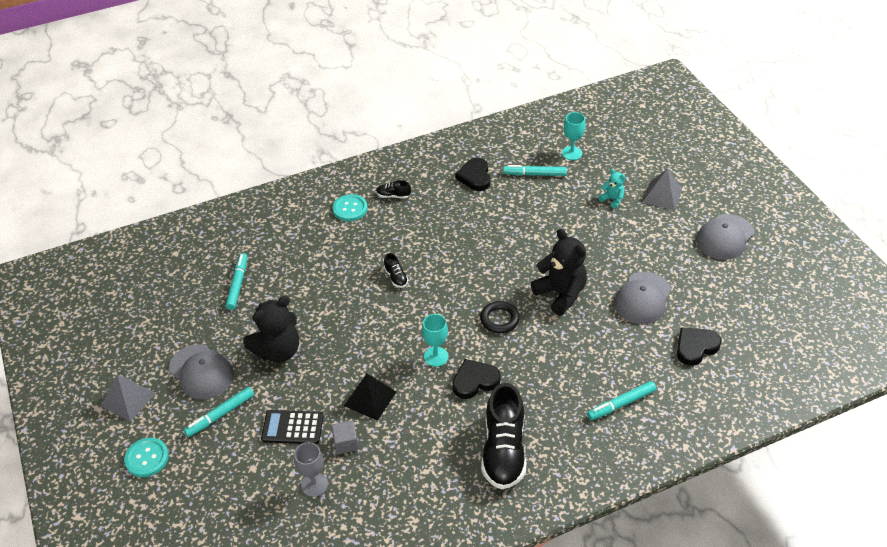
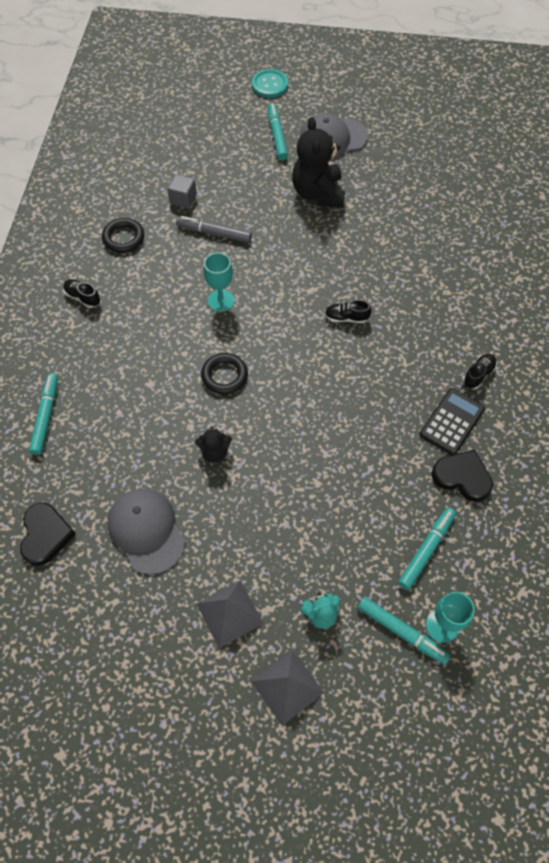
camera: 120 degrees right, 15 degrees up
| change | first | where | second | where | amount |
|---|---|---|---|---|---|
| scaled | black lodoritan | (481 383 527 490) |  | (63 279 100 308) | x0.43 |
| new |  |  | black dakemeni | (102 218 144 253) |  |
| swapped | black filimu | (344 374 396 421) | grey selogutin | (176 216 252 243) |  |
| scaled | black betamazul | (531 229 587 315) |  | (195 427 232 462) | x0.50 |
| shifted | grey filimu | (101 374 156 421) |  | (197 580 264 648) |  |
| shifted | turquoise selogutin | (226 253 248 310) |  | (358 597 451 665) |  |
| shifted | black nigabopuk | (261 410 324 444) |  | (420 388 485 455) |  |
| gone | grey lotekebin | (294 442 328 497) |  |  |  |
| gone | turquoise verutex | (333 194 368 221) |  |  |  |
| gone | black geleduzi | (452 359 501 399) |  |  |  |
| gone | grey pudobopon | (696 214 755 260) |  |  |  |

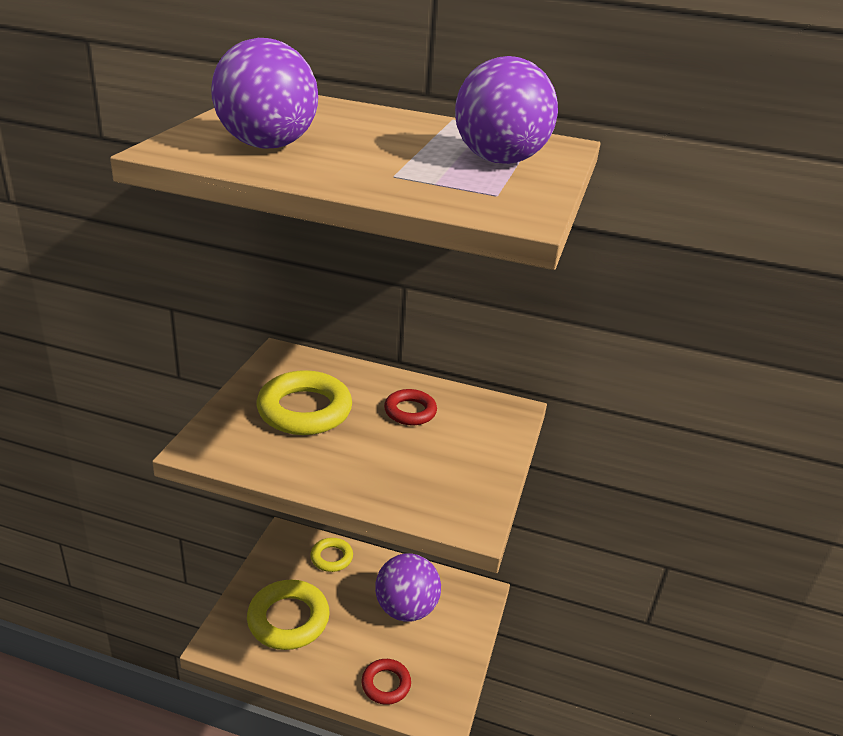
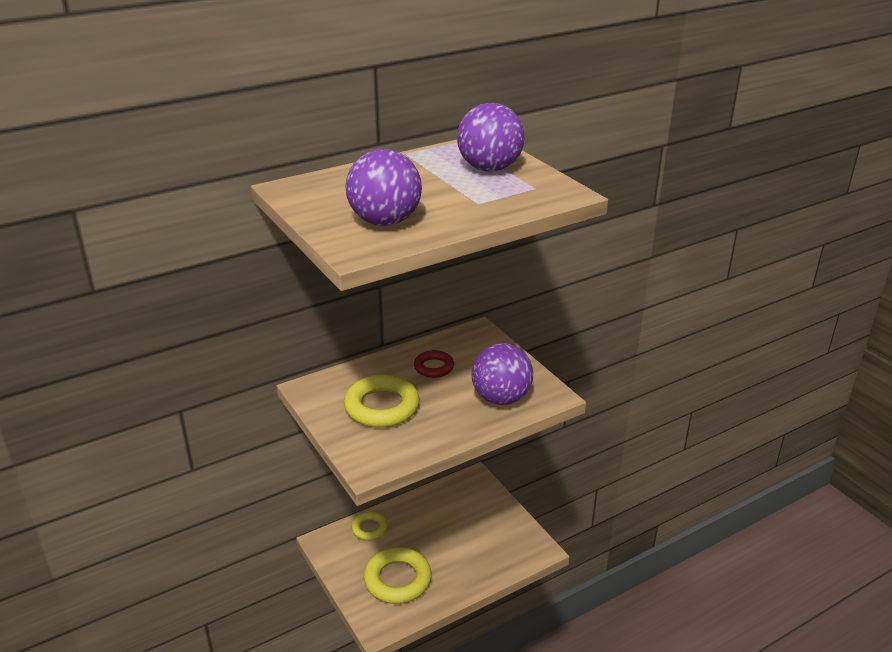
camera: 45 degrees left, 0 degrees up
| change | first | where | second | where | amount |
|---|---|---|---|---|---|
| shifted | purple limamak | (375 553 441 622) |  | (472 343 533 405) |  |
| gone | red dakemeni | (362 659 411 705) |  |  |  |

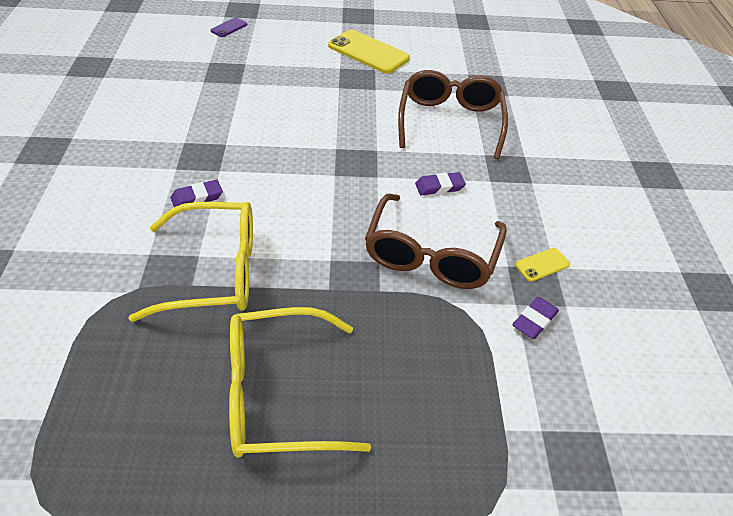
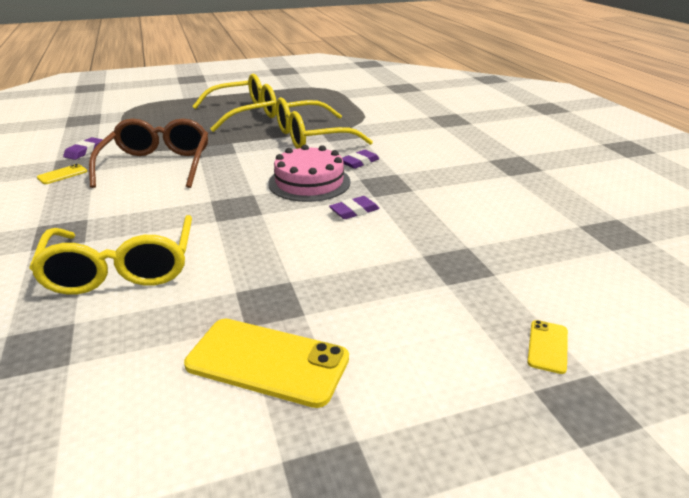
camera: 165 degrees right, 15 degrees down
| change | first | where | second | where | amount |
|---|---|---|---|---|---|
| repainted | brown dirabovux | (398 70 508 159) | yellow dirabovux | (29 215 192 295) |  |
| new |  |  | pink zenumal | (268 145 351 202) |  |
| shifted | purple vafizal | (415 172 466 195) |  | (329 196 380 219) |  |
| repainted | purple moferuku | (211 18 248 37) | yellow moferuku | (527 320 568 374) |  |

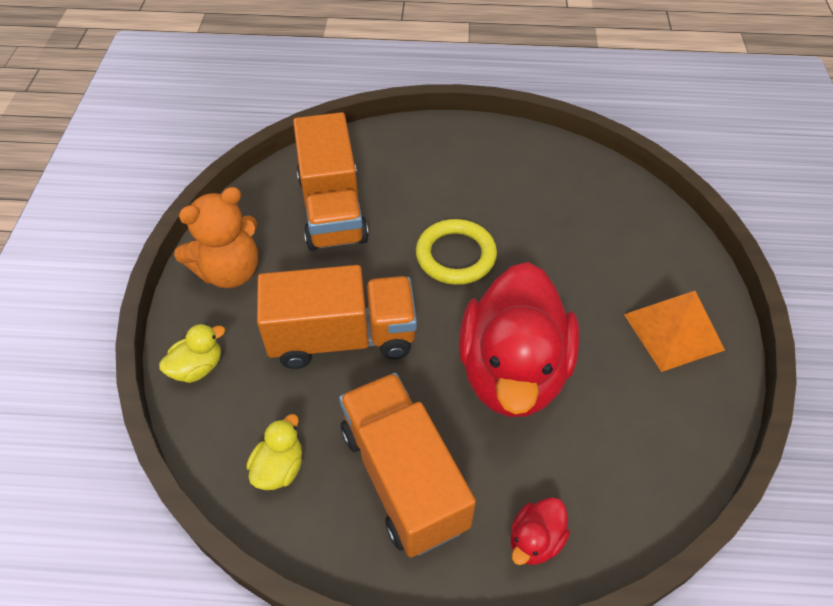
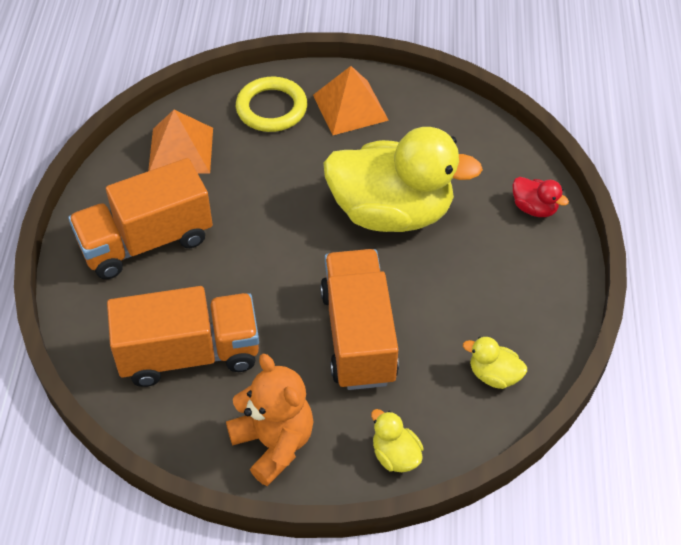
camera: 90 degrees left, 0 degrees up
| change | first | where | second | where | amount |
|---|---|---|---|---|---|
| shifted | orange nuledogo | (339 373 476 557) |  | (68 158 213 279) |  |
| new |  |  | orange filimu | (148 110 213 174) |  |
| shifted | yellow dakemeni | (416 219 497 285) |  | (236 77 307 132) |  |
| repainted | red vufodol | (459 262 580 417) | yellow vufodol | (323 127 483 232) |  |

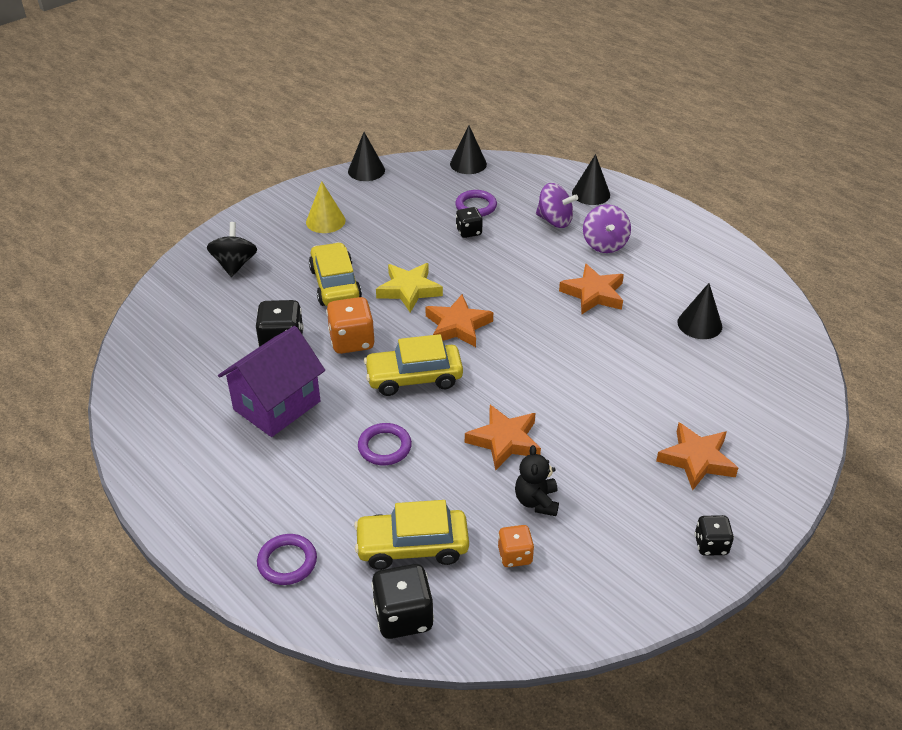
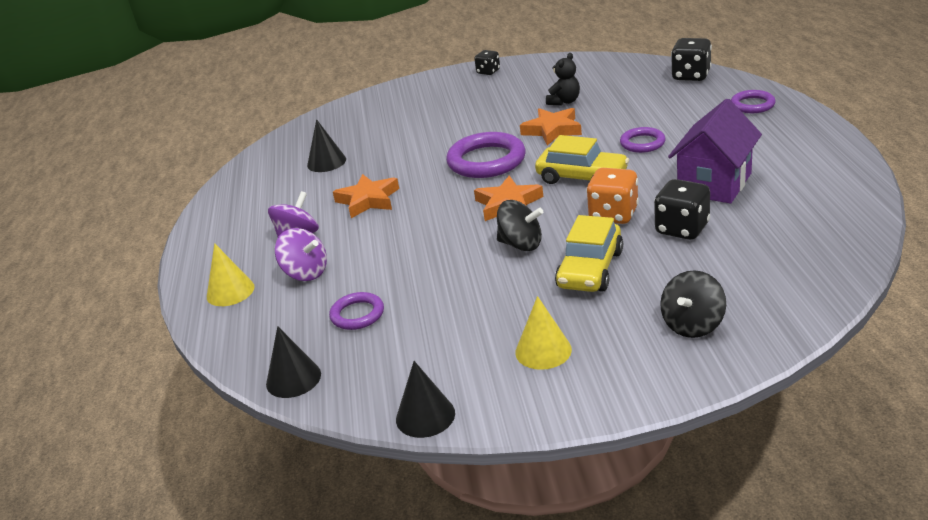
camera: 140 degrees left, 10 degrees down
| change | first | where | second | where | amount |
|---|---|---|---|---|---|
| repainted | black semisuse | (572 154 610 205) | yellow semisuse | (207 243 254 306) |  |
| rotated | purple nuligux | (536 183 578 228) |  | (275 228 327 281) | 150 degrees clockwise |
| new |  |  | purple dakemeni | (446 132 526 178) |  |
| swapped | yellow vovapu | (376 263 443 312) | black nuligux | (497 200 543 251) |  |
| rotated | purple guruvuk | (218 326 325 437) |  | (668 99 762 203) | 45 degrees counterclockwise |
| gone | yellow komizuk | (354 500 469 570) |  |  |  |
| gone | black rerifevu | (456 207 483 238) |  |  |  |
| gone | orange rerifevu | (498 525 534 567) |  |  |  |
| gone | orange vovapu | (656 423 738 490) |  |  |  |

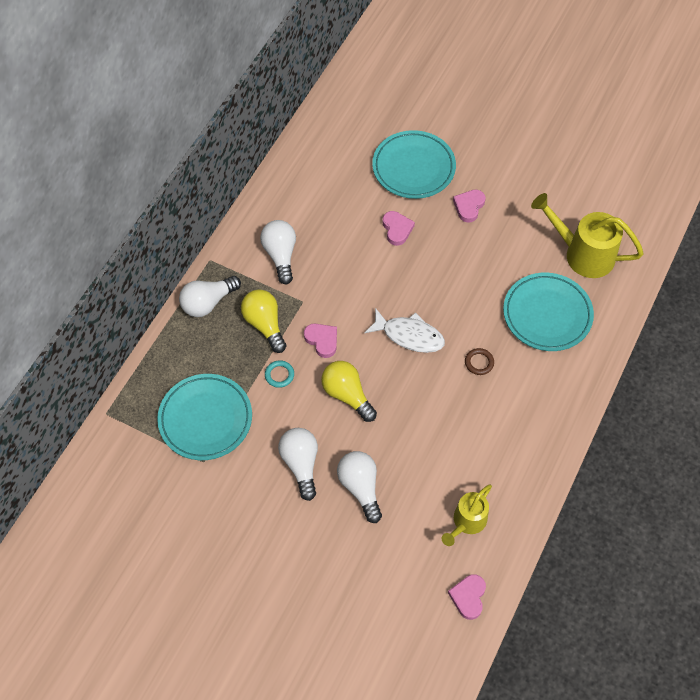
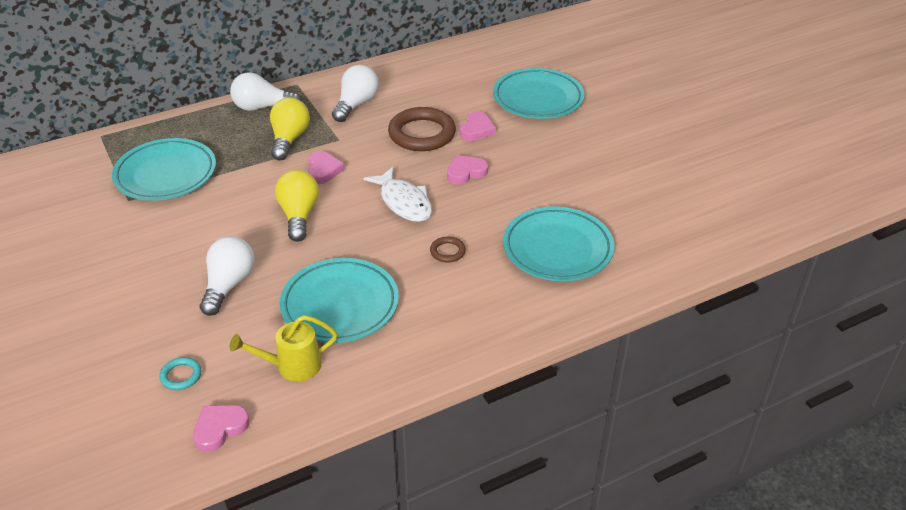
camera: 35 degrees right, 20 degrees down
| change | first | where | second | where | amount |
|---|---|---|---|---|---|
| shifted | turquoise dakemeni | (265 360 294 388) |  | (159 357 201 390) |  |
| new |  |  | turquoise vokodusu | (279 258 399 343) |  |
| new |  |  | brown dakemeni | (388 107 456 151) |  |
| shifted | pink geleduzi | (453 190 486 223) |  | (447 155 488 185) |  |
| gone | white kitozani | (278 428 318 501) |  |  |  |
| gone | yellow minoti | (531 193 644 278) |  |  |  |

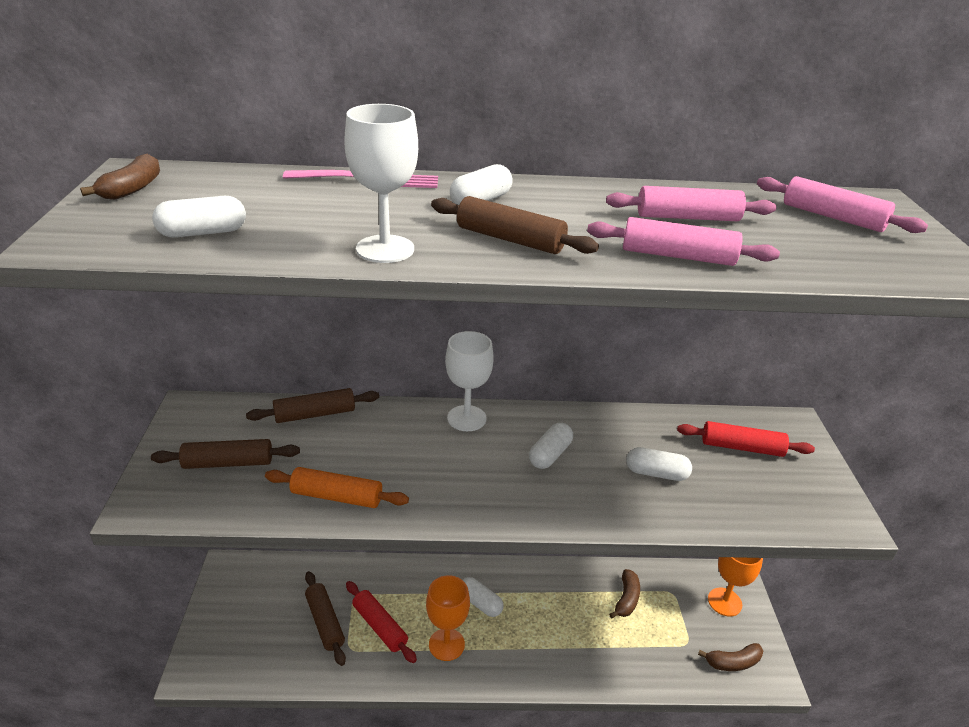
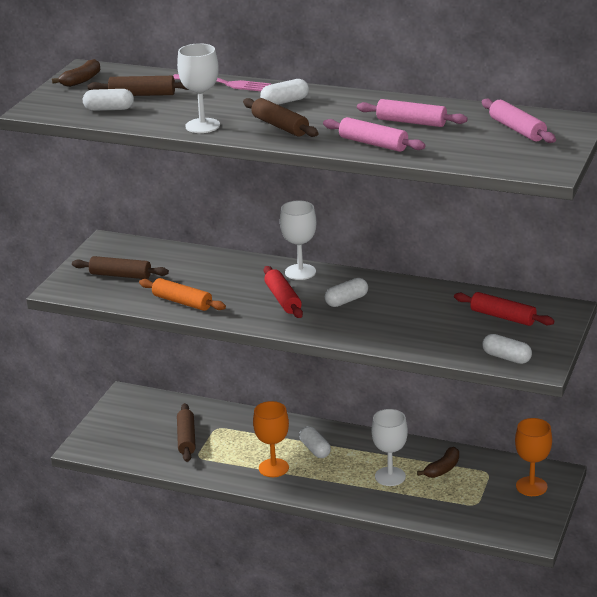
camera: 25 degrees right, 5 degrees down
| change | first | where | second | where | amount |
|---|---|---|---|---|---|
| shifted | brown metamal | (246 388 379 423) |  | (88 76 188 96) |  |
| shifted | red metamal | (346 581 417 663) |  | (264 266 303 318) |  |
| new |  |  | white lotekebin | (371 409 408 486) |  |
| shifted | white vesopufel | (626 447 692 481) |  | (482 334 532 364) |  |
| gone | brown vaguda | (698 643 763 671) |  |  |  |

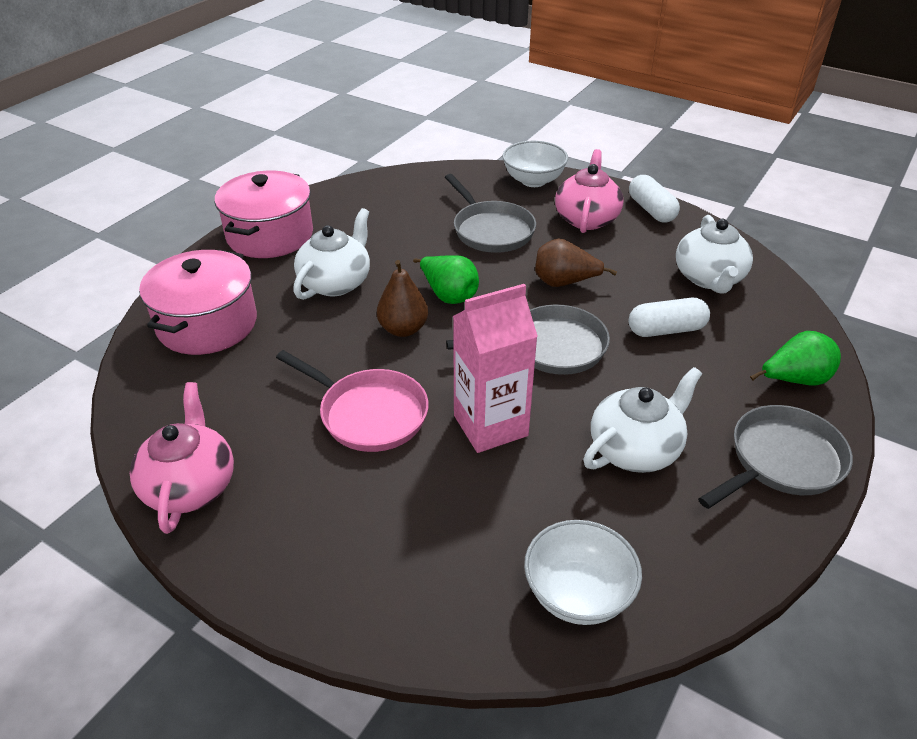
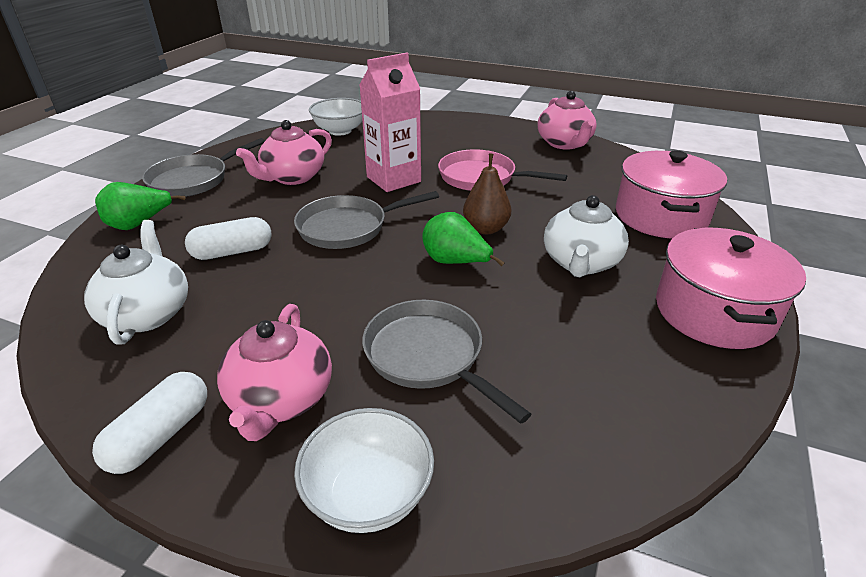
camera: 170 degrees right, 5 degrees down
| change | first | where | second | where | amount |
|---|---|---|---|---|---|
| rotated | white vesopufel | (629 175 680 223) |  | (92 372 207 474) | 60 degrees clockwise |
| repainted | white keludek | (583 367 702 473) | pink keludek | (236 120 332 185) |  |
| gone | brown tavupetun | (535 239 617 287) |  |  |  |

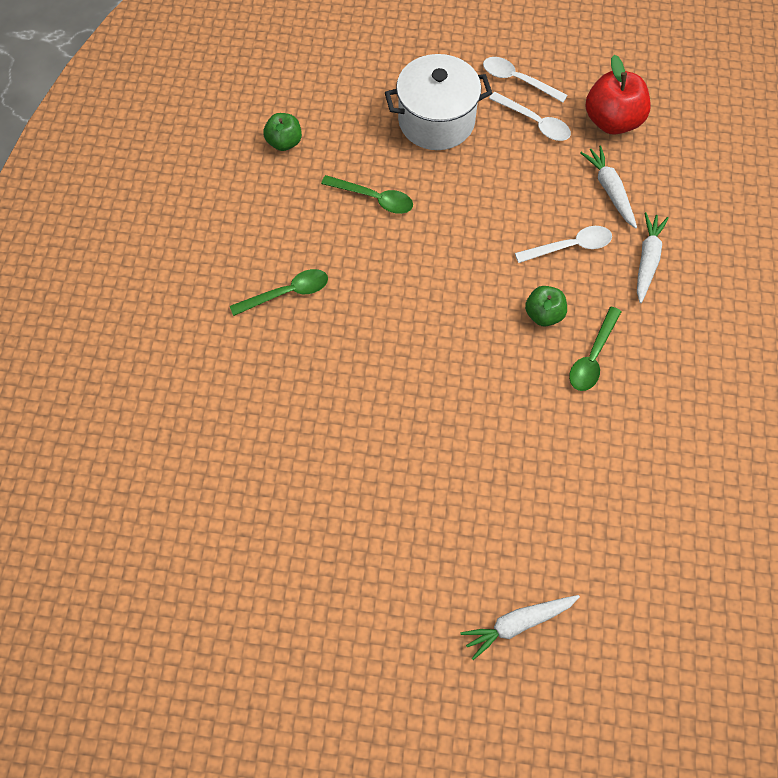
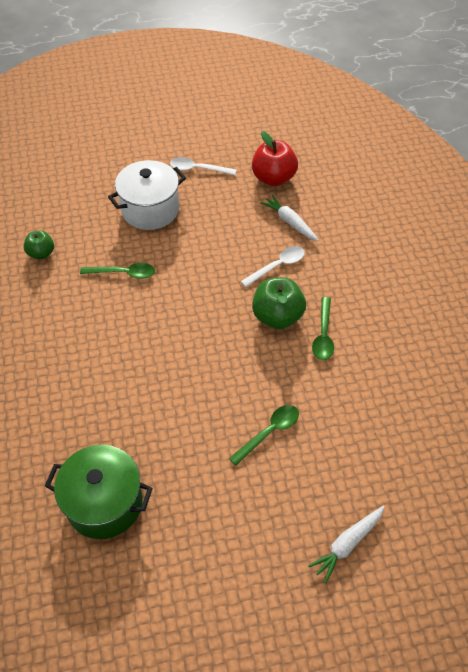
camera: 20 degrees left, 10 degrees down
| change | first | where | second | where | amount |
|---|---|---|---|---|---|
| new |  |  | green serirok | (45 445 153 539) |  |
| shifted | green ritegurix | (230 269 328 316) |  | (229 405 299 466) |  |
| scaled | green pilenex | (525 286 567 327) |  | (252 277 306 329) | x1.67 |
| gone | white ritegurix | (489 92 571 141) |  |  |  |
| gone | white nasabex | (637 212 669 303) |  |  |  |

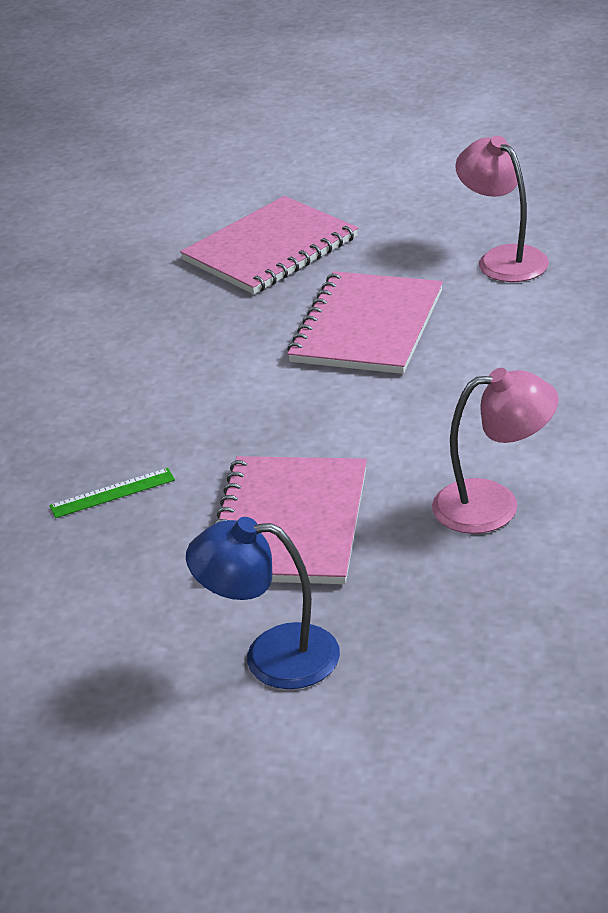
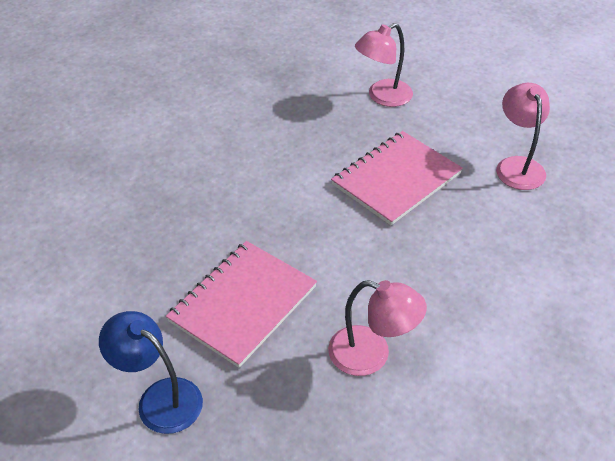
camera: 25 degrees right, 10 degrees up
| change | first | where | second | where | amount |
|---|---|---|---|---|---|
| swapped | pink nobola | (180 196 358 294) | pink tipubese | (355 23 413 107) |  |
| gone | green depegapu | (49 468 175 518) |  |  |  |

